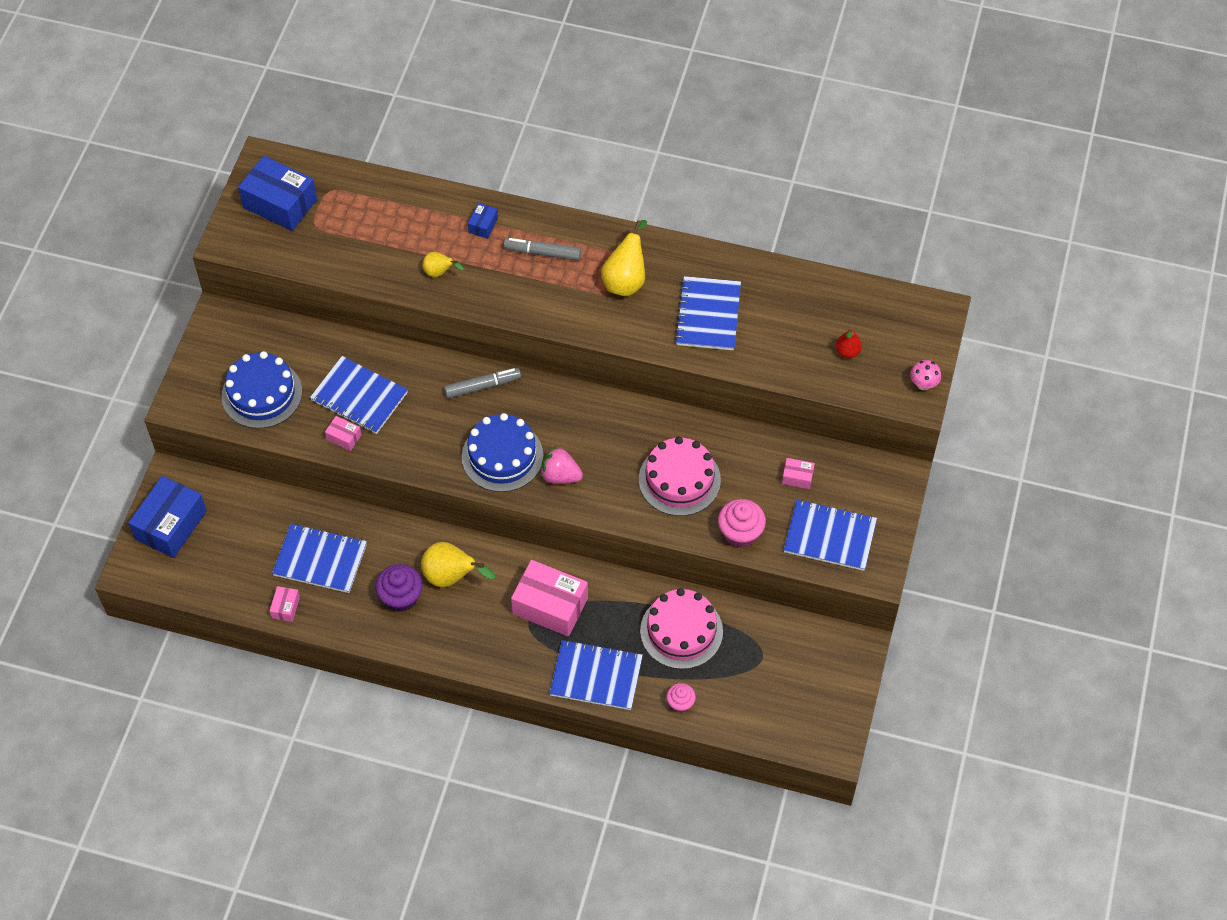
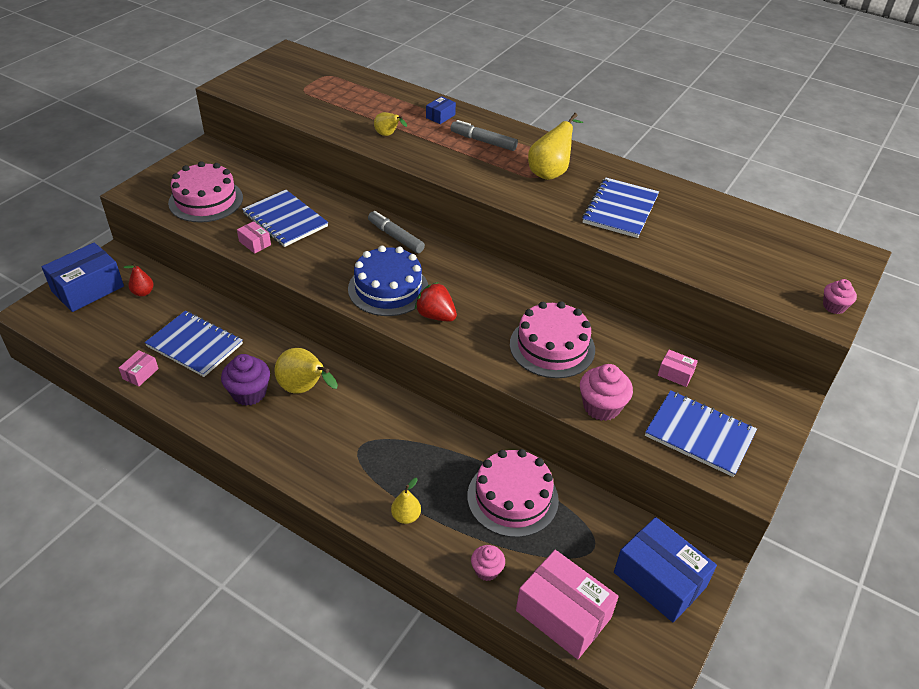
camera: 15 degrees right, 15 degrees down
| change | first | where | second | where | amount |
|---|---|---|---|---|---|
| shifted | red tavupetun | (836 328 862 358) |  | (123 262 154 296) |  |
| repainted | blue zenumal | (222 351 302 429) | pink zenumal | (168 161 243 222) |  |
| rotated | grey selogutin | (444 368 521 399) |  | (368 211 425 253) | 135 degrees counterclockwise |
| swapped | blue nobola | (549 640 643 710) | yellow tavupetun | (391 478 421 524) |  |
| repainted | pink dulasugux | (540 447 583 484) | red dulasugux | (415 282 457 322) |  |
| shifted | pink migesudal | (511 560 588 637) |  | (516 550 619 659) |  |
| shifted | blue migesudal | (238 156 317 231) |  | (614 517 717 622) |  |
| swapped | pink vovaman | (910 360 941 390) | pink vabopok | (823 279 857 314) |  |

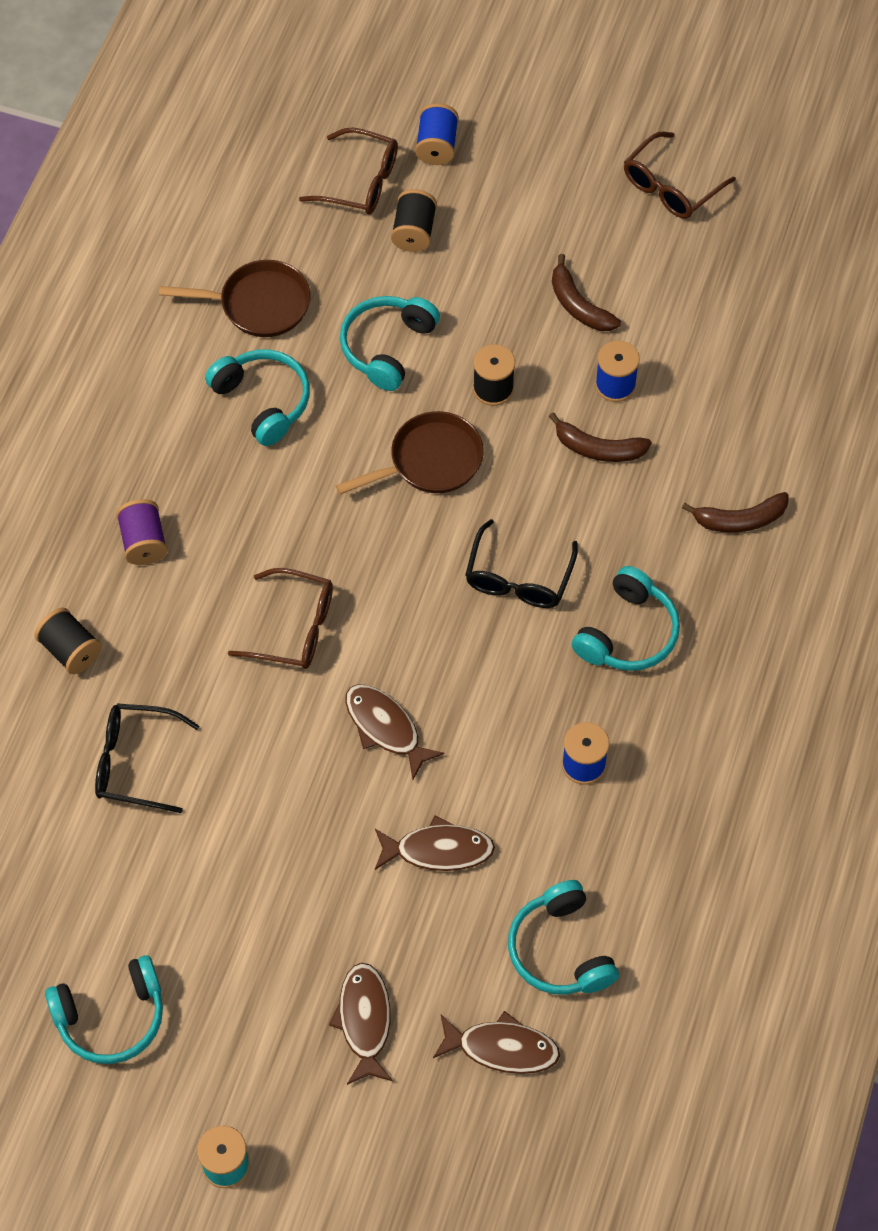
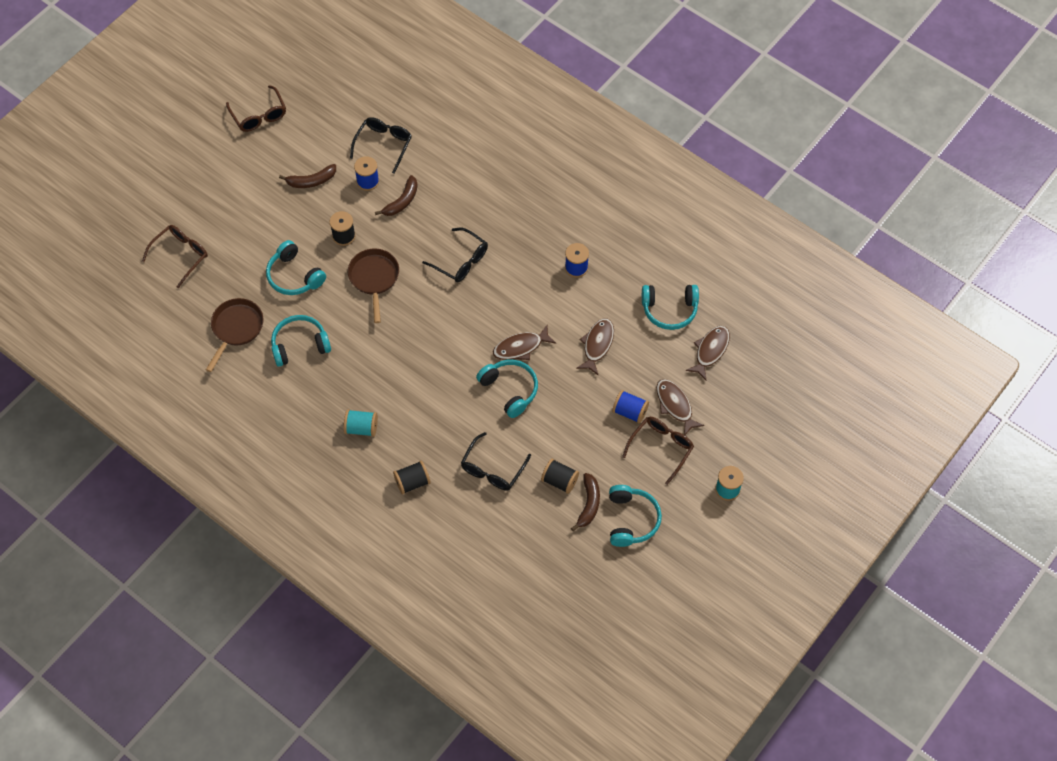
camera: 70 degrees left, 0 degrees up
| change | first | where | second | where | amount |
|---|---|---|---|---|---|
| repainted | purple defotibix | (116 499 168 565) | turquoise defotibix | (344 409 378 437) |  |
| new |  |  | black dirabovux | (350 117 412 174) |  |
| shifted | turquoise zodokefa | (572 566 680 671) |  | (476 360 538 418) |  |
| shifted | black defotibix | (391 189 437 252) |  | (541 459 579 494) |  |
| shifted | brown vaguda | (682 492 788 532) |  | (571 473 600 531) |  |
| shifted | blue defotibix | (415 103 459 165) |  | (612 390 649 424) |  |
| shifted | brown dirabovux | (228 568 333 669) |  | (622 417 694 485) |  |
| rotated | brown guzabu | (329 963 393 1085) |  | (656 379 704 435) | 45 degrees clockwise |

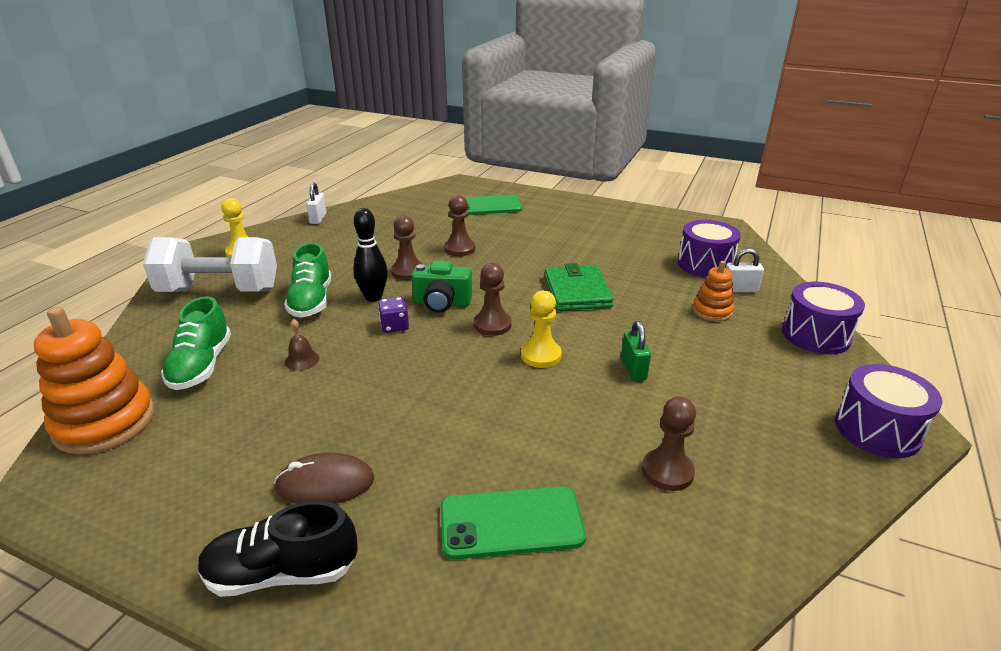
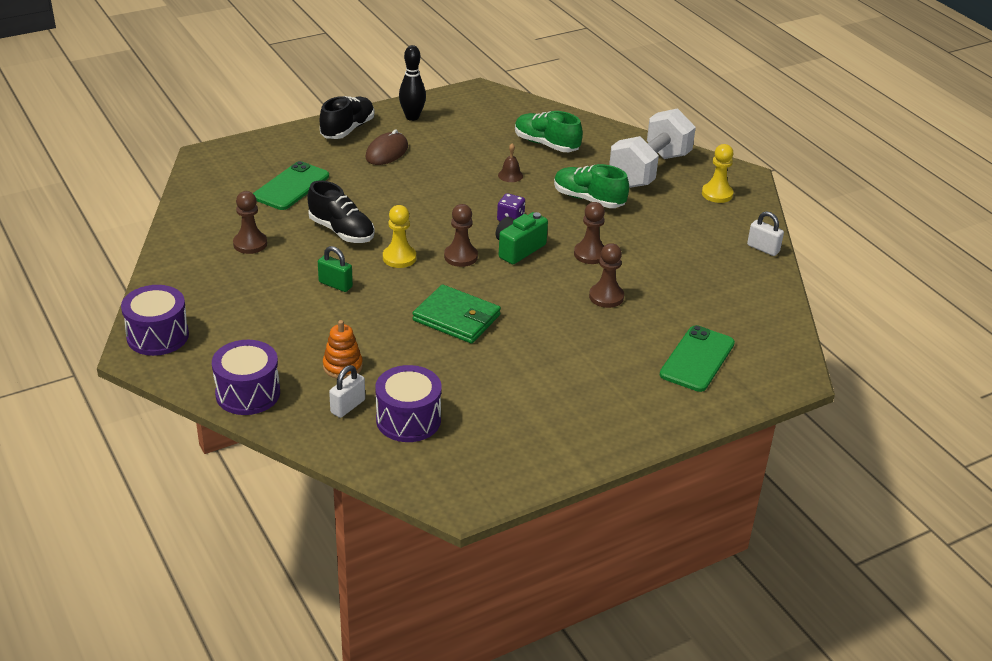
camera: 125 degrees right, 5 degrees up
| change | first | where | second | where | amount |
|---|---|---|---|---|---|
| new |  |  | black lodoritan | (307 180 375 243) |  |
| shifted | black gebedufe | (353 208 388 302) |  | (399 45 426 121) |  |
| gone | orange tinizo | (34 307 154 455) |  |  |  |

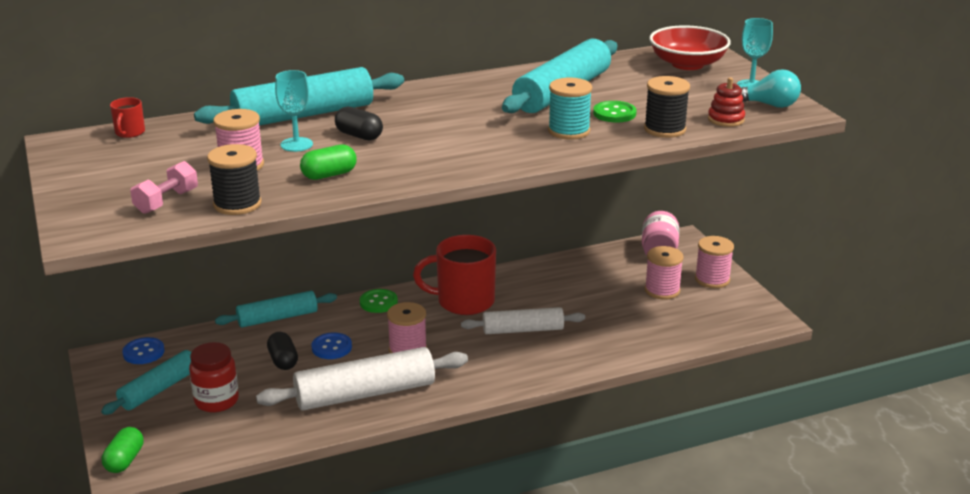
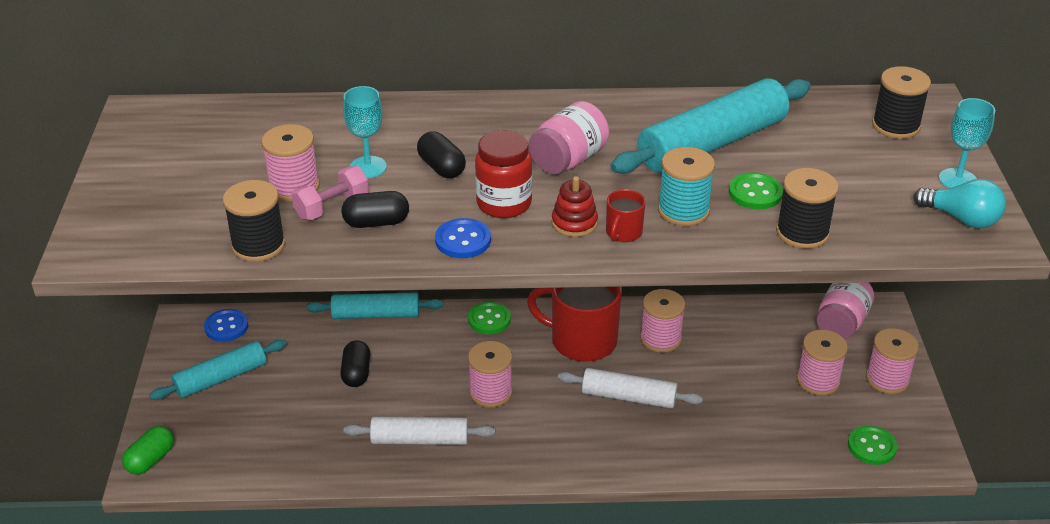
camera: 20 degrees right, 10 degrees up
| change | first | where | second | where | amount |
|---|---|---|---|---|---|
| shifted | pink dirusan | (130 161 198 214) |  | (291 166 369 220) |  |
| repainted | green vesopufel | (300 144 357 180) | black vesopufel | (341 191 409 228) |  |
| scaled | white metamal | (256 347 468 411) |  | (344 417 495 445) | x0.63 |
| shifted | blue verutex | (312 332 352 359) |  | (435 218 491 258) |  |
| shifted | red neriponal | (189 342 239 412) |  | (475 130 532 218) |  |
| new |  |  | pink neriponal | (529 101 609 175) |  |
| shifted | red tinizo | (708 77 745 127) |  | (552 176 598 237) |  |
| shifted | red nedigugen | (110 97 145 138) |  | (606 189 645 242) |  |
| new |  |  | pink defotibix | (640 289 686 353) |  |
| new |  |  | green verutex | (848 425 897 465) |  |
| swapped | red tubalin | (649 25 731 70) | black defotibix | (872 66 931 139) |  |
| gone | turquoise metamal | (194 67 404 126) |  |  |  |

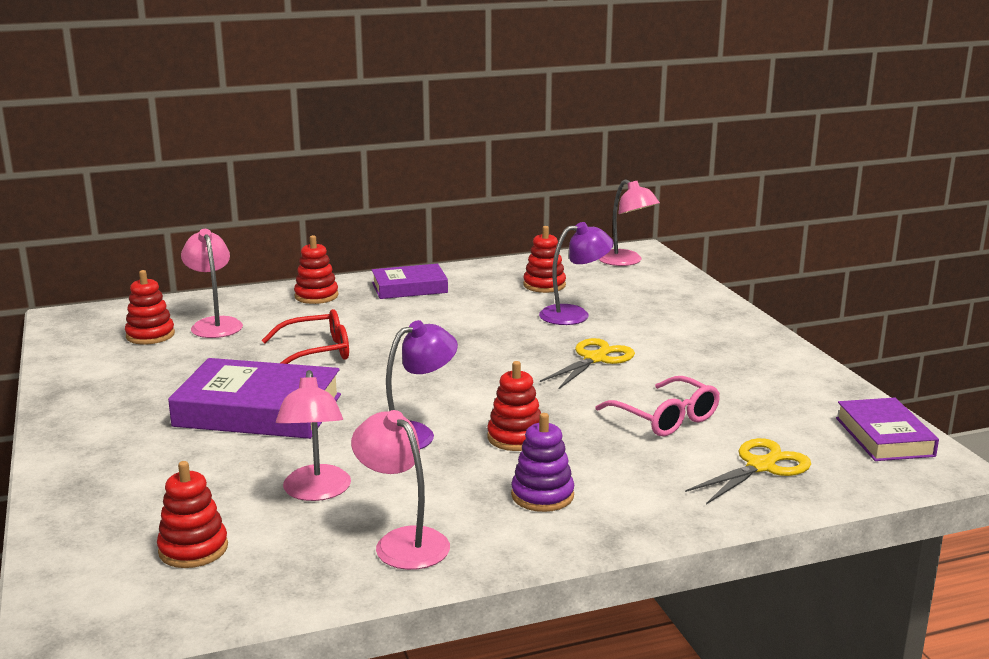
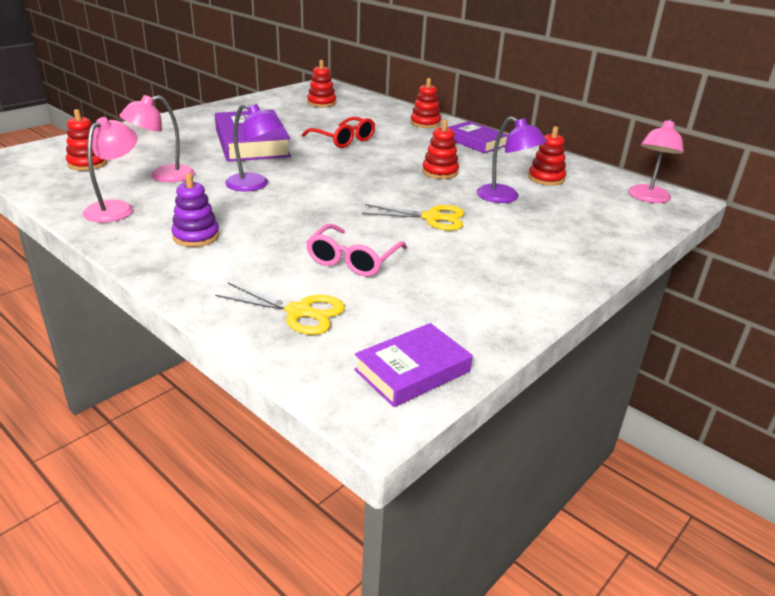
camera: 60 degrees right, 10 degrees up
| change | first | where | second | where | amount |
|---|---|---|---|---|---|
| shifted | red tinizo | (487 361 541 451) |  | (422 120 459 179) |  |
| gone | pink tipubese | (181 229 243 338) |  |  |  |

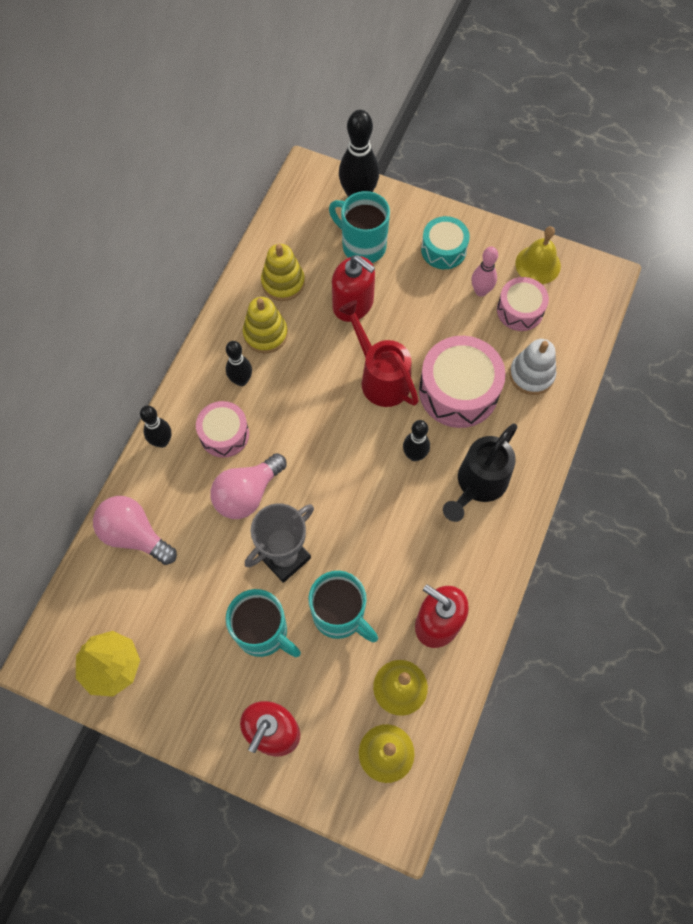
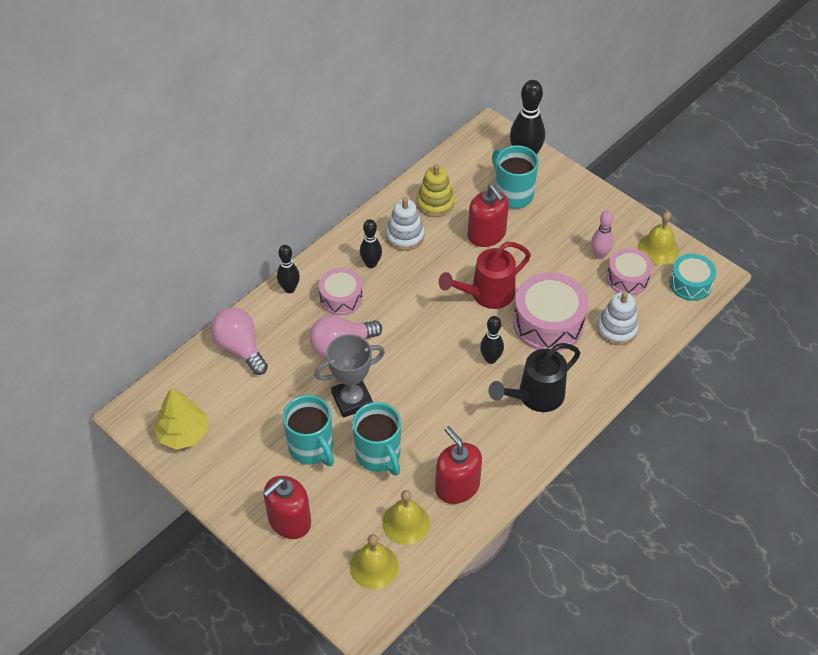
camera: 20 degrees right, 15 degrees down
| change | first | where | second | where | amount |
|---|---|---|---|---|---|
| repainted | yellow tinizo | (243 297 288 353) | white tinizo | (386 197 424 251) |  |
| rotated | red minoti | (339 300 419 407) |  | (439 242 531 309) | 105 degrees counterclockwise |
| shifted | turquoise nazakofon | (421 216 470 269) |  | (669 254 716 301) |  |

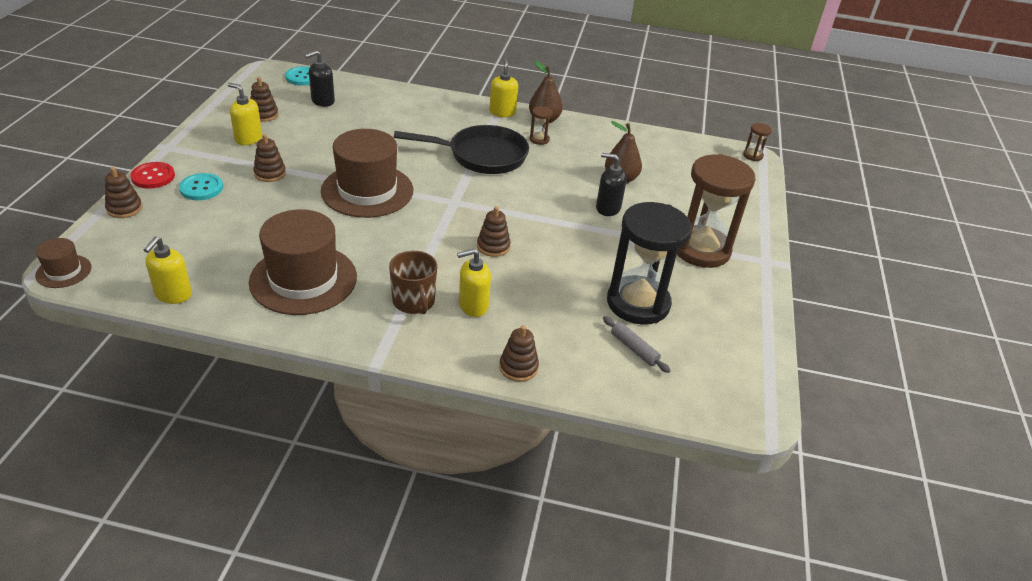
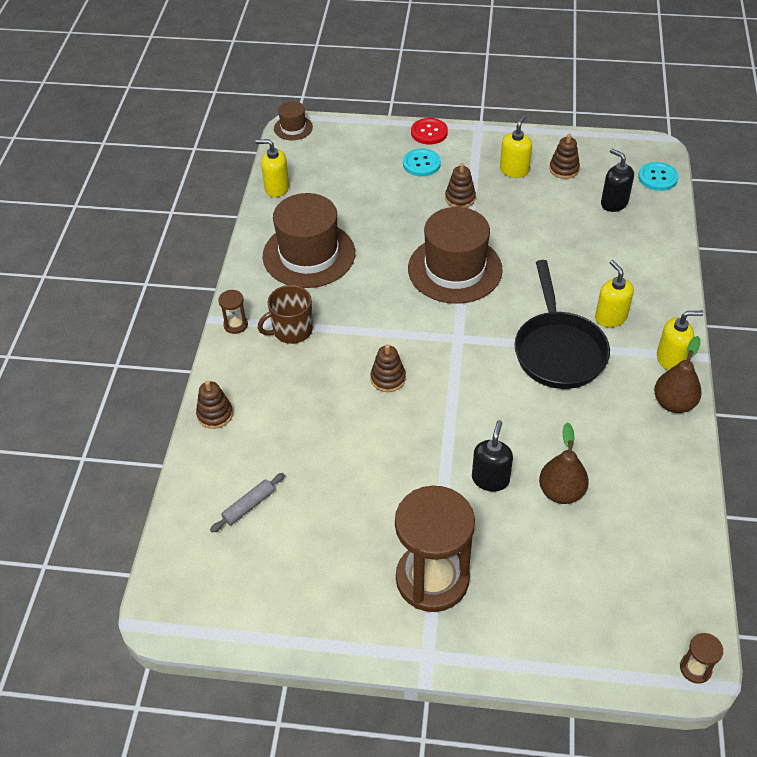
camera: 90 degrees right, 10 degrees up
| change | first | where | second | where | amount |
|---|---|---|---|---|---|
| shifted | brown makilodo | (530 106 553 145) |  | (218 290 248 334) |  |
| shifted | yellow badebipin | (457 249 491 317) |  | (595 260 634 327) |  |
| gone | brown tinizo | (105 167 142 218) |  |  |  |
| gone | black makilodo | (607 202 692 325) |  |  |  |

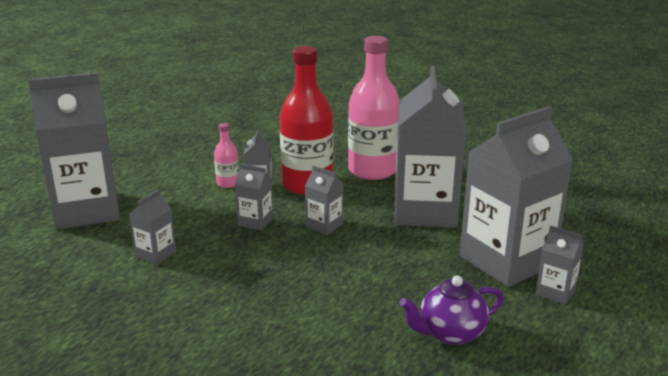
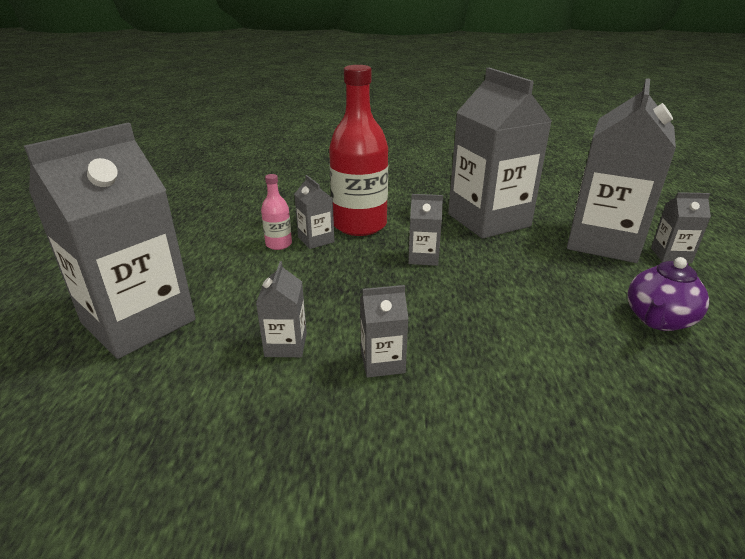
camera: 30 degrees left, 5 degrees up
| change | first | where | second | where | amount |
|---|---|---|---|---|---|
| shifted | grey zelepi | (235 164 273 231) |  | (360 285 409 378) |  |
| gone | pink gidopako | (348 36 399 180) |  |  |  |

